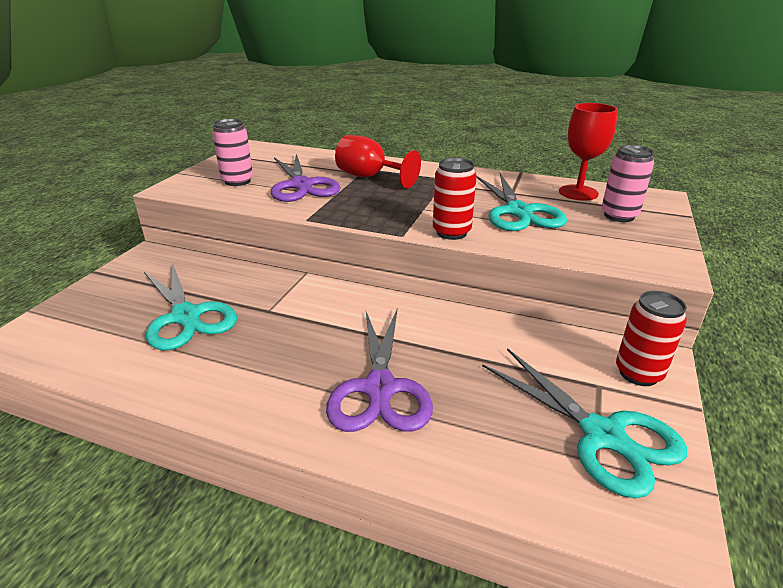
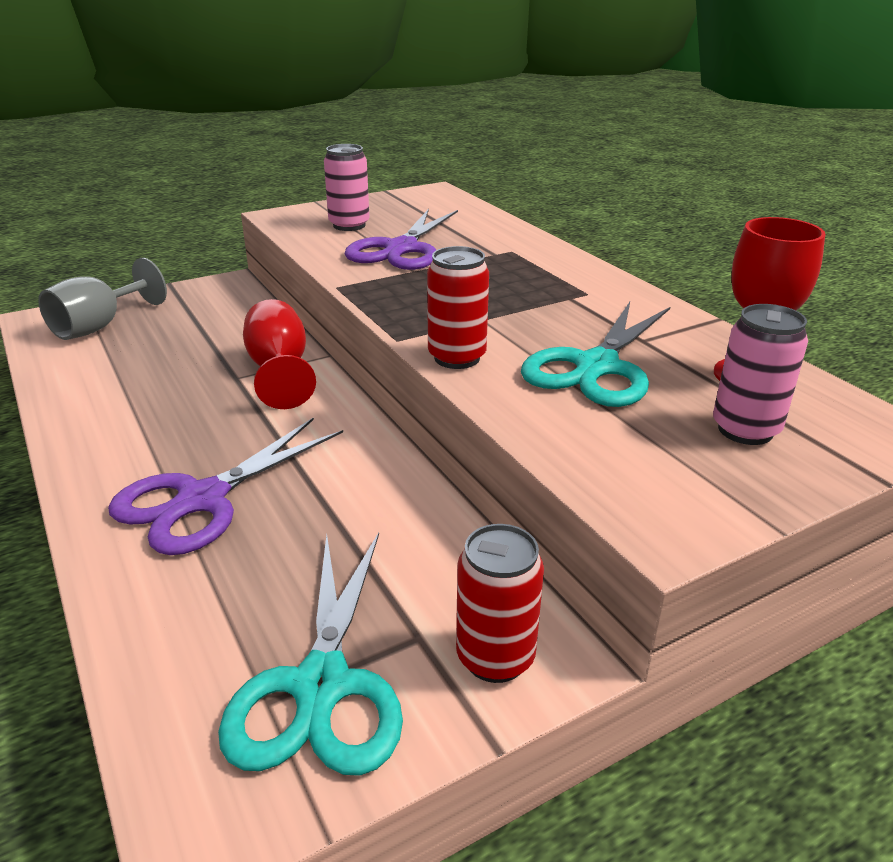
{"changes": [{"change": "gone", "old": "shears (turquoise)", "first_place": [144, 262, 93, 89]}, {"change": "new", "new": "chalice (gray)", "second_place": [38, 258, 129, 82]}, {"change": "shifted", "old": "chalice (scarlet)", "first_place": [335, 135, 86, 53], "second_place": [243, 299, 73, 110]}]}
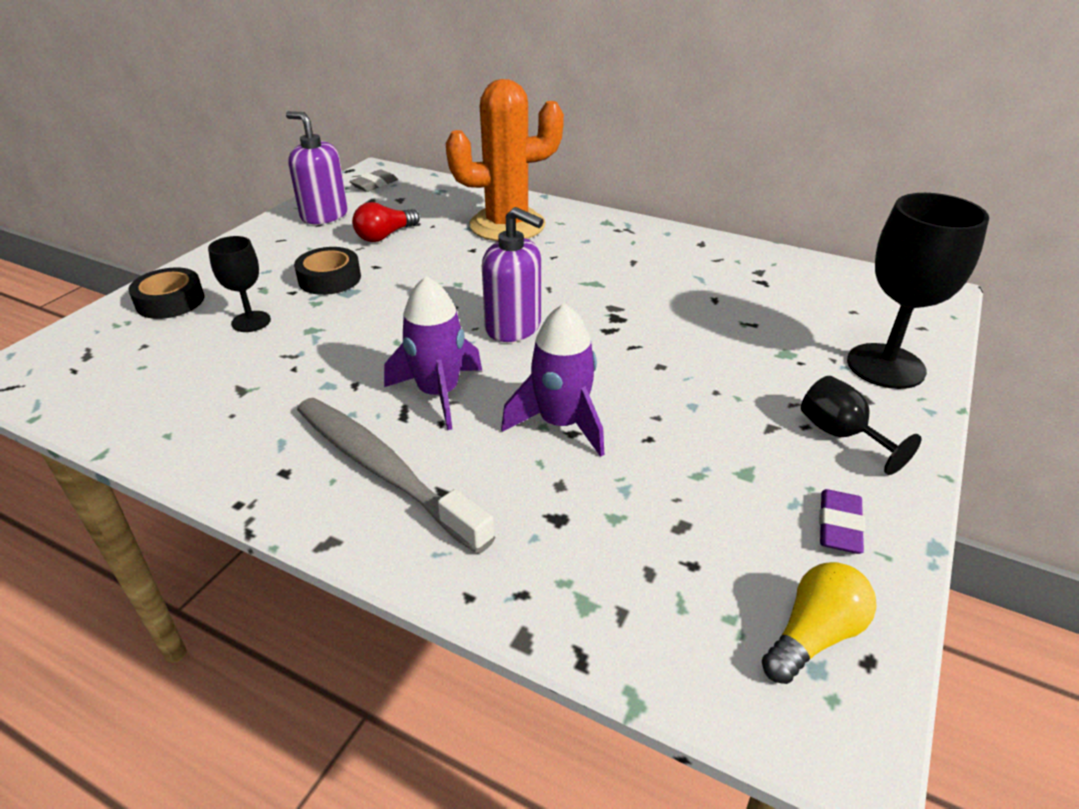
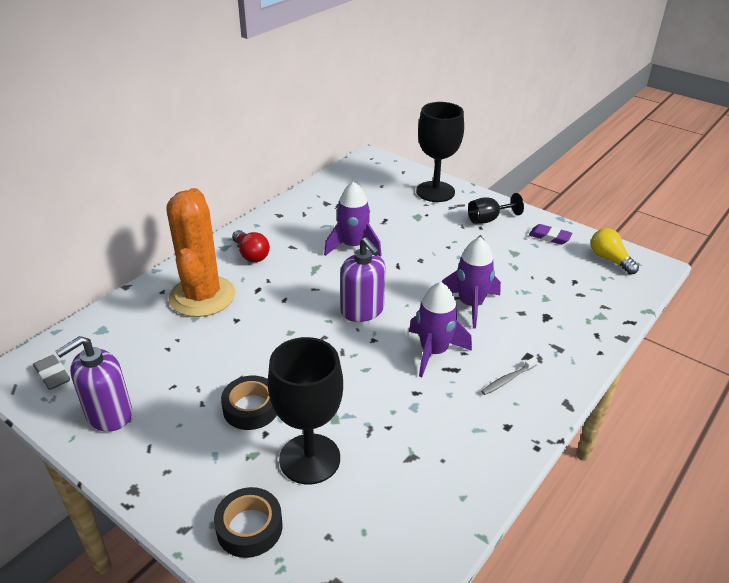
{"changes": [{"change": "new", "new": "spaceship (violet)", "second_place": [324, 181, 58, 76]}, {"change": "shifted", "old": "lightbulb (scarlet)", "first_place": [352, 202, 68, 40], "second_place": [232, 230, 38, 32]}, {"change": "rotated", "old": "soap pump (violet)", "first_place": [482, 207, 62, 135], "second_place": [340, 237, 46, 85], "degrees": 105}, {"change": "scaled", "old": "chalice (ebony)", "first_place": [208, 236, 63, 96], "second_place": [268, 337, 75, 147], "factor": 1.81}, {"change": "scaled", "old": "dental brush (gray)", "first_place": [297, 398, 198, 156], "second_place": [481, 357, 57, 38], "factor": 0.41}]}
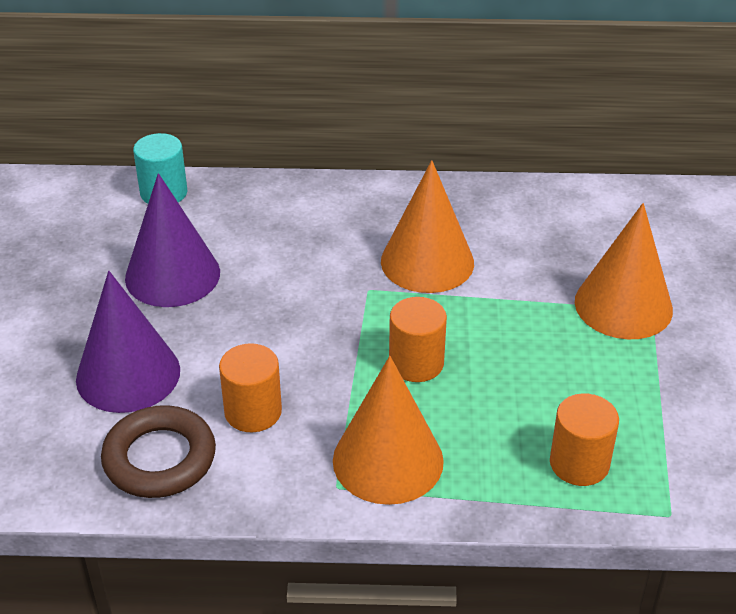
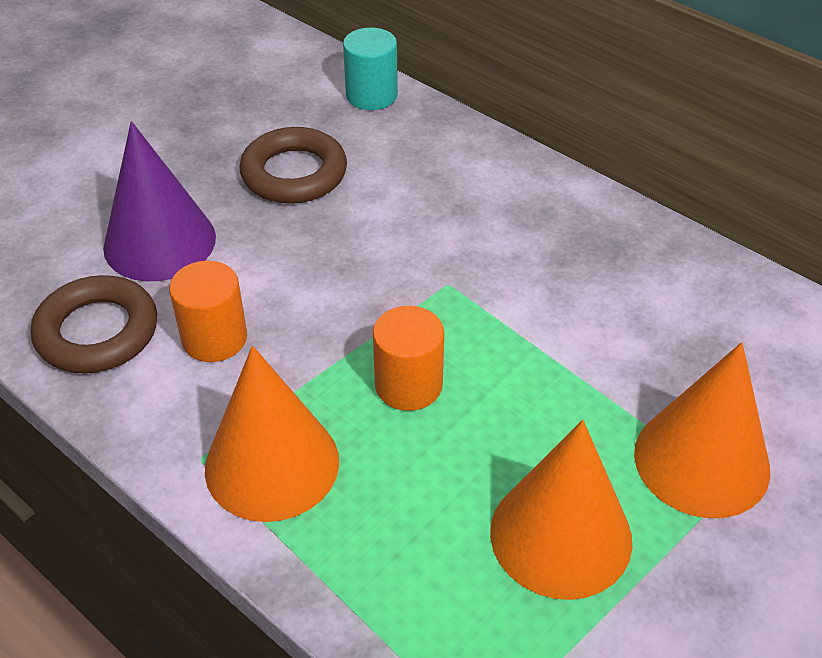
{"changes": [{"change": "gone", "old": "cylinder (orange-coloured)", "first_place": [550, 394, 69, 92]}, {"change": "shifted", "old": "cone shape (orange-coloured)", "first_place": [381, 160, 93, 133], "second_place": [490, 420, 143, 180]}, {"change": "swapped", "old": "cone shape (violet)", "new": "torus (brown)", "first_place": [125, 173, 95, 134], "second_place": [240, 127, 107, 77]}]}
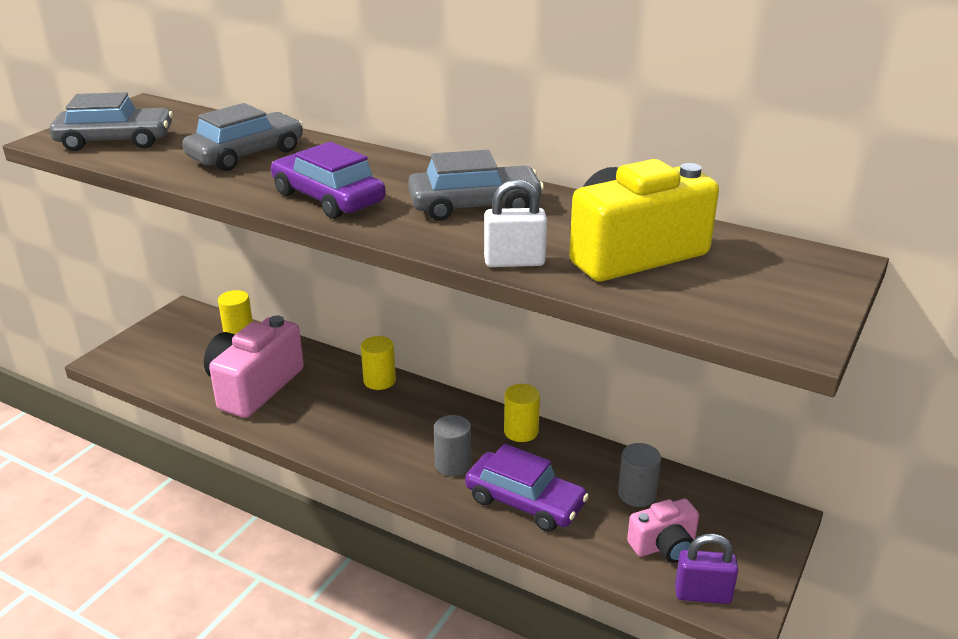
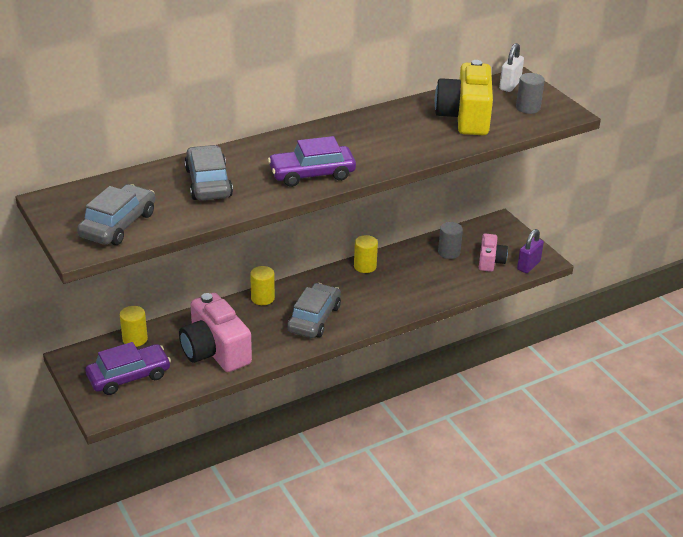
{"changes": [{"change": "shifted", "old": "toy car (gray)", "first_place": [408, 150, 136, 71], "second_place": [287, 283, 54, 55]}, {"change": "shifted", "old": "cylinder (gray)", "first_place": [434, 415, 37, 61], "second_place": [516, 73, 29, 41]}, {"change": "shifted", "old": "toy car (violet)", "first_place": [465, 444, 124, 88], "second_place": [85, 342, 86, 53]}, {"change": "shifted", "old": "padlock (snow-white)", "first_place": [484, 179, 63, 88], "second_place": [499, 43, 25, 49]}]}
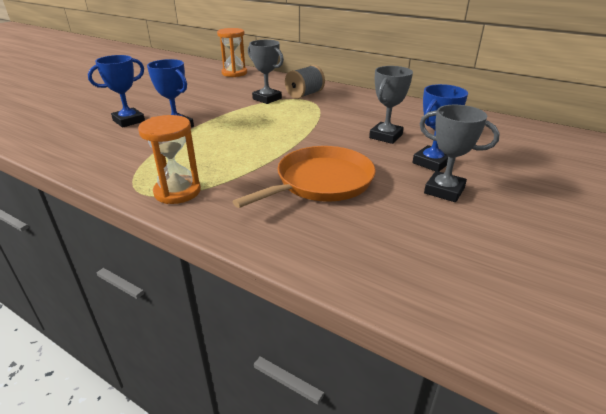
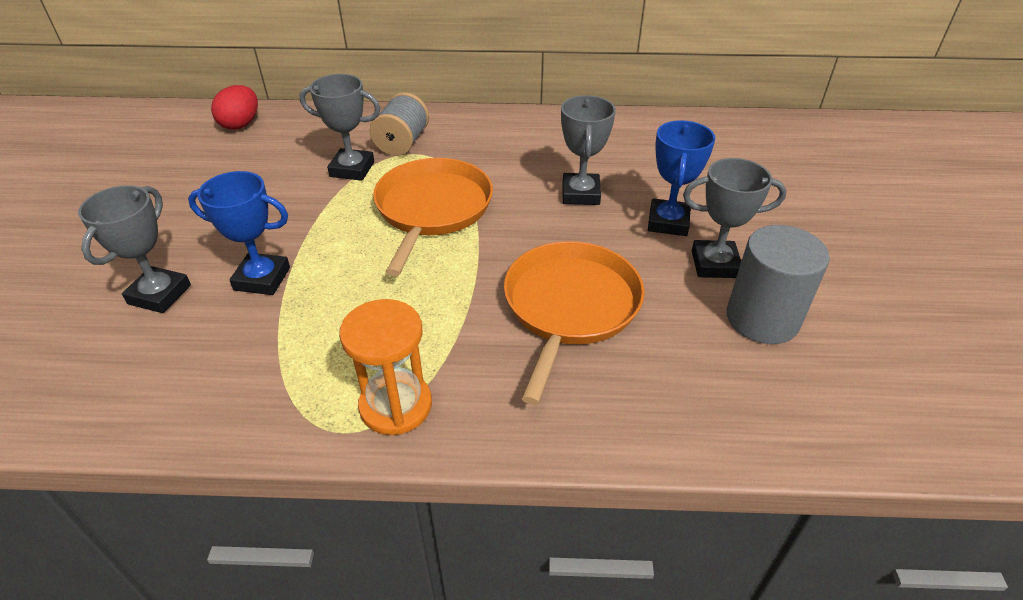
{"changes": [{"change": "new", "new": "pan (orange-coloured)", "second_place": [373, 158, 120, 118]}, {"change": "new", "new": "cylinder (gray)", "second_place": [727, 225, 103, 119]}, {"change": "swapped", "old": "hourglass (orange-coloured)", "new": "egg (scarlet)", "first_place": [217, 28, 30, 49], "second_place": [211, 85, 47, 45]}, {"change": "repainted", "old": "award cup (cobalt)", "new": "award cup (gray)", "first_place": [88, 55, 57, 73], "second_place": [78, 185, 113, 128]}]}
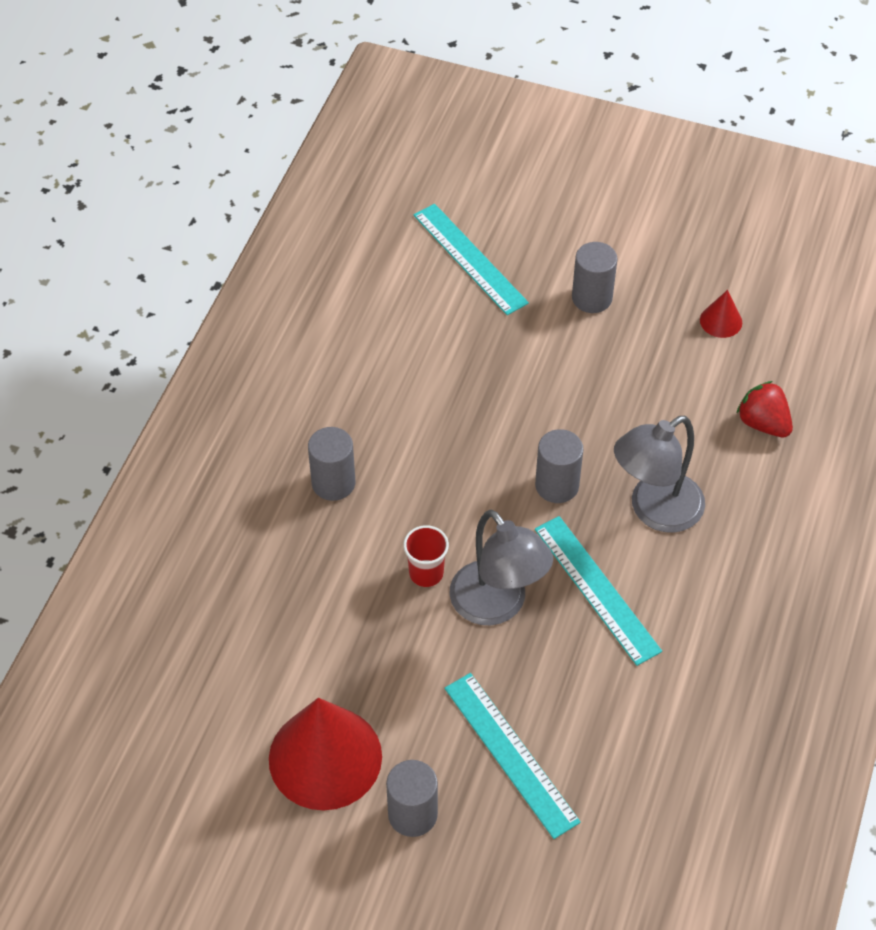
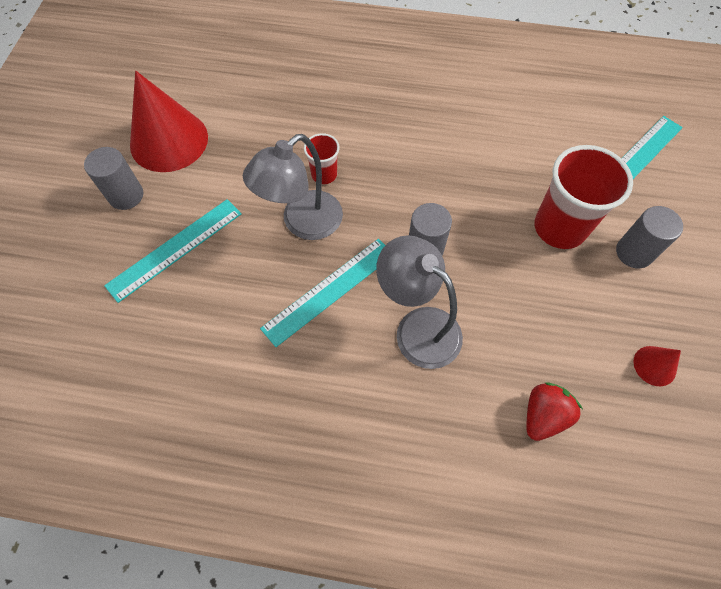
{"changes": [{"change": "gone", "old": "cylinder (gray)", "first_place": [308, 427, 47, 74]}, {"change": "new", "new": "beaker (scarlet)", "second_place": [534, 145, 99, 104]}]}
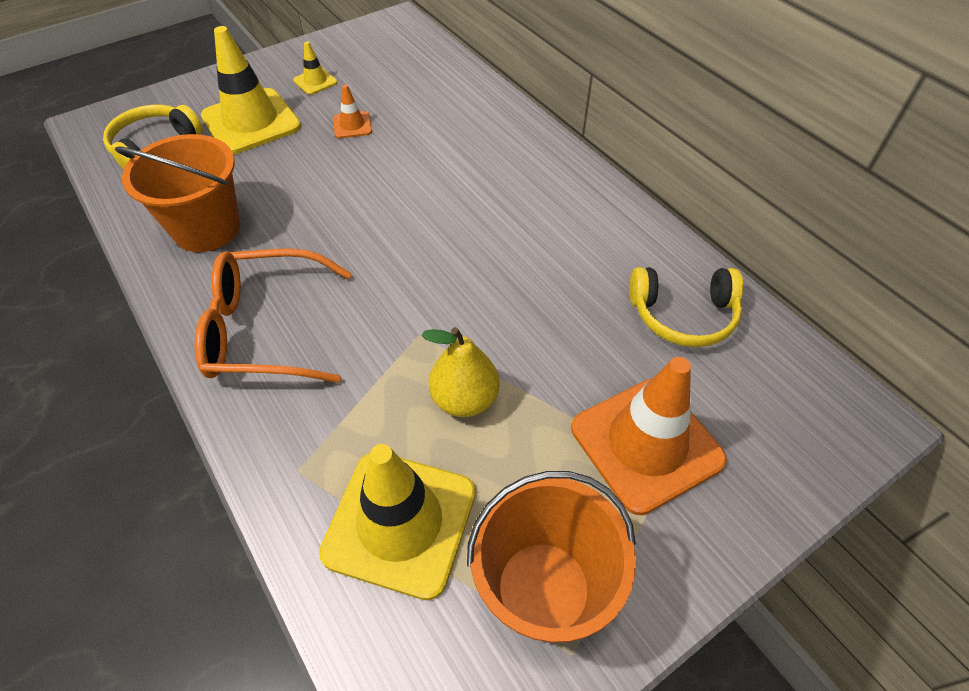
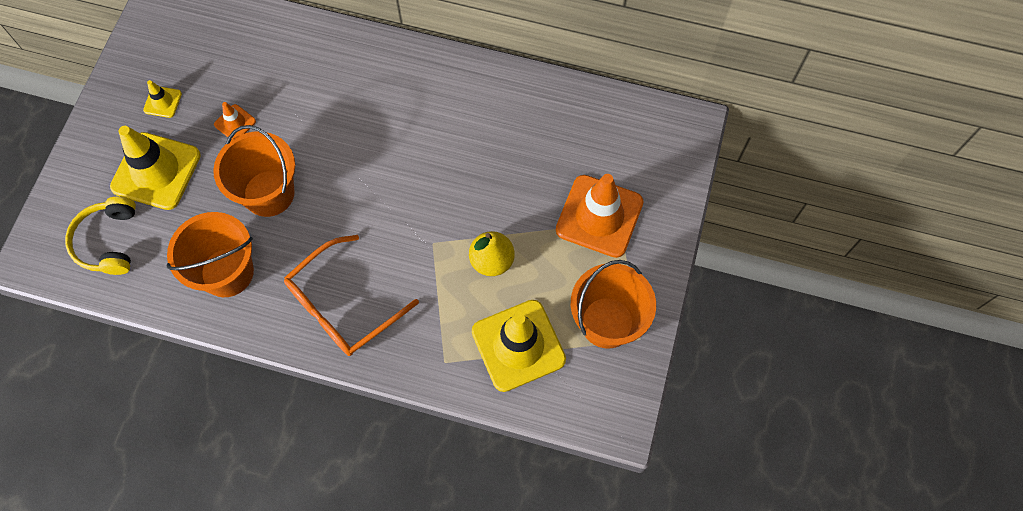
{"changes": [{"change": "gone", "old": "headset (golden)", "first_place": [629, 267, 114, 80]}, {"change": "new", "new": "pail (orange-coloured)", "second_place": [213, 125, 82, 92]}]}
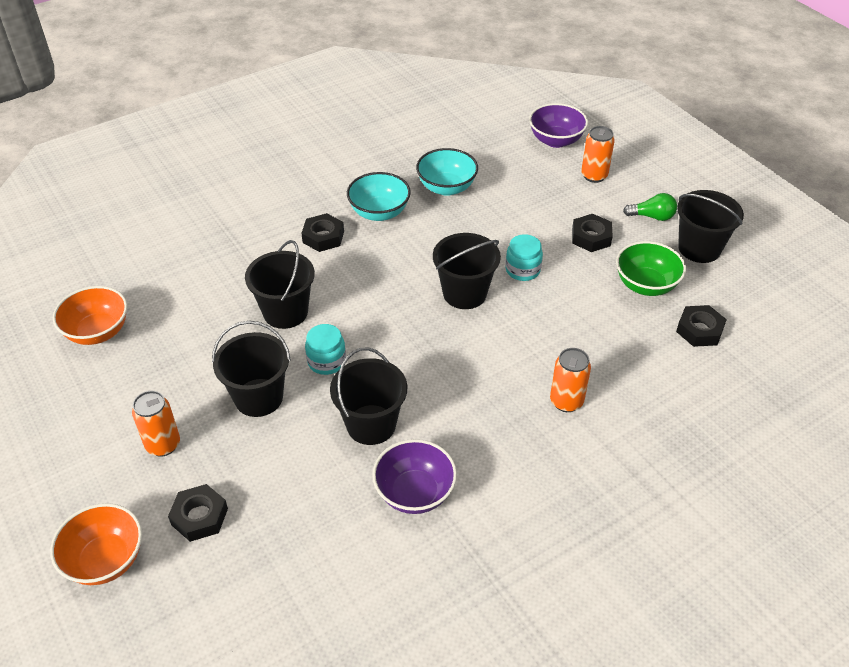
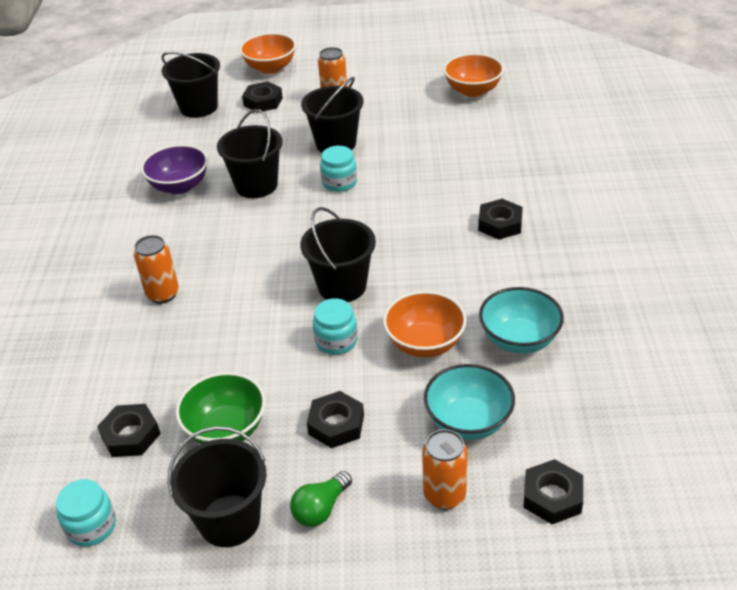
{"changes": [{"change": "new", "new": "jam jar (turquoise)", "second_place": [56, 479, 60, 68]}, {"change": "new", "new": "serving bowl (orange-coloured)", "second_place": [383, 291, 84, 66]}, {"change": "shifted", "old": "pail (ebony)", "first_place": [245, 240, 70, 89], "second_place": [161, 52, 59, 66]}, {"change": "shifted", "old": "serving bowl (turquoise)", "first_place": [347, 172, 64, 49], "second_place": [424, 364, 91, 76]}, {"change": "swapped", "old": "serving bowl (violet)", "new": "nut (ebony)", "first_place": [529, 103, 59, 45], "second_place": [524, 459, 59, 65]}]}
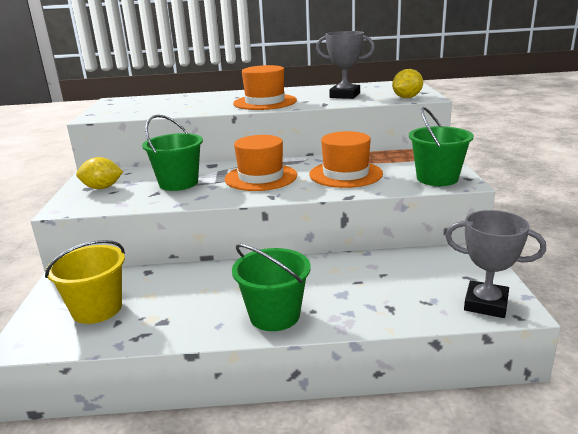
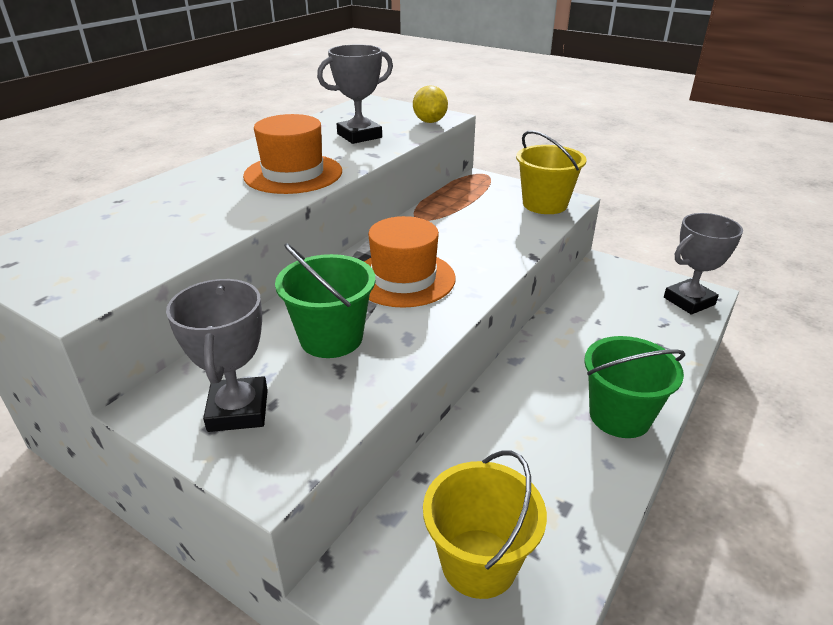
{"changes": [{"change": "gone", "old": "tall hat (orange-coloured)", "first_place": [309, 131, 74, 57]}, {"change": "swapped", "old": "citrus fruit (golden)", "new": "award cup (gray)", "first_place": [76, 157, 47, 32], "second_place": [166, 279, 102, 153]}, {"change": "repainted", "old": "pail (leaf-green)", "new": "pail (golden)", "first_place": [409, 107, 65, 79], "second_place": [516, 130, 71, 84]}]}
